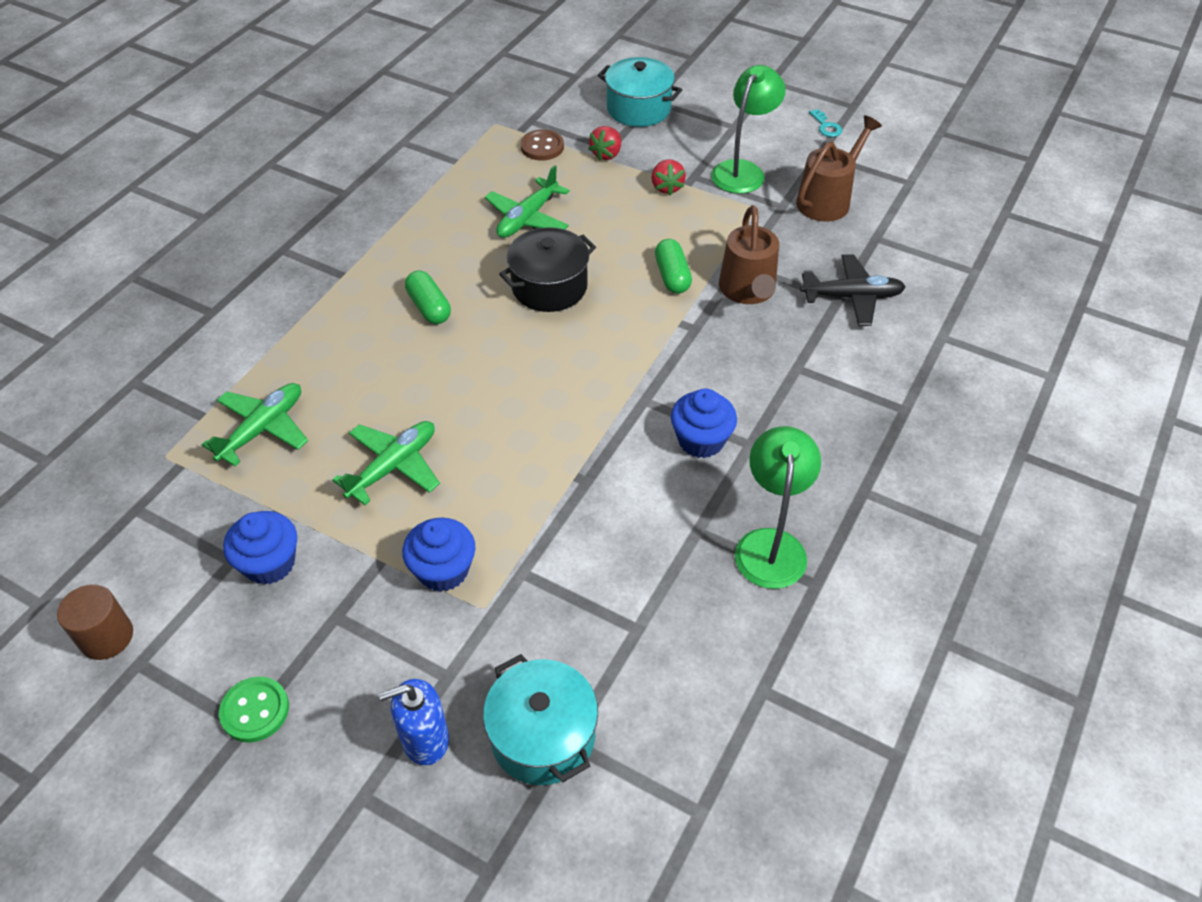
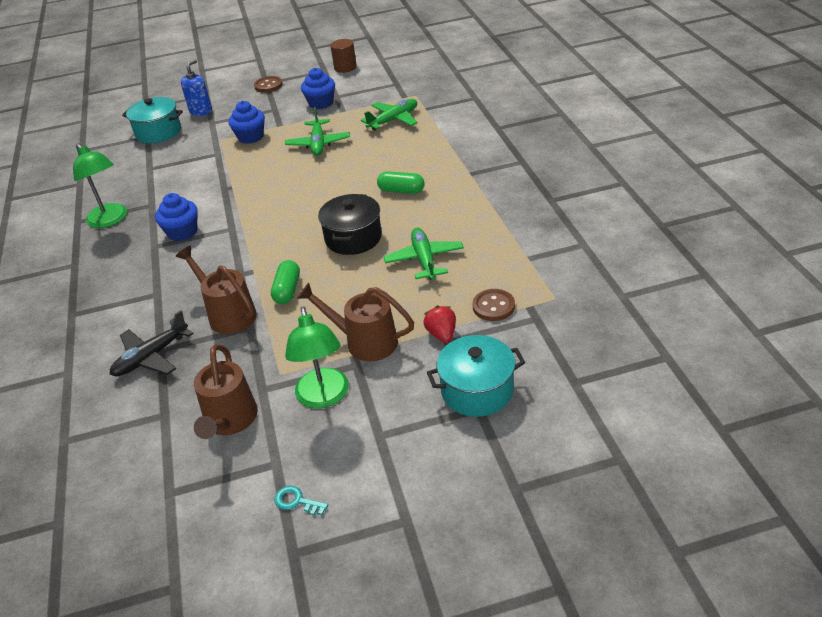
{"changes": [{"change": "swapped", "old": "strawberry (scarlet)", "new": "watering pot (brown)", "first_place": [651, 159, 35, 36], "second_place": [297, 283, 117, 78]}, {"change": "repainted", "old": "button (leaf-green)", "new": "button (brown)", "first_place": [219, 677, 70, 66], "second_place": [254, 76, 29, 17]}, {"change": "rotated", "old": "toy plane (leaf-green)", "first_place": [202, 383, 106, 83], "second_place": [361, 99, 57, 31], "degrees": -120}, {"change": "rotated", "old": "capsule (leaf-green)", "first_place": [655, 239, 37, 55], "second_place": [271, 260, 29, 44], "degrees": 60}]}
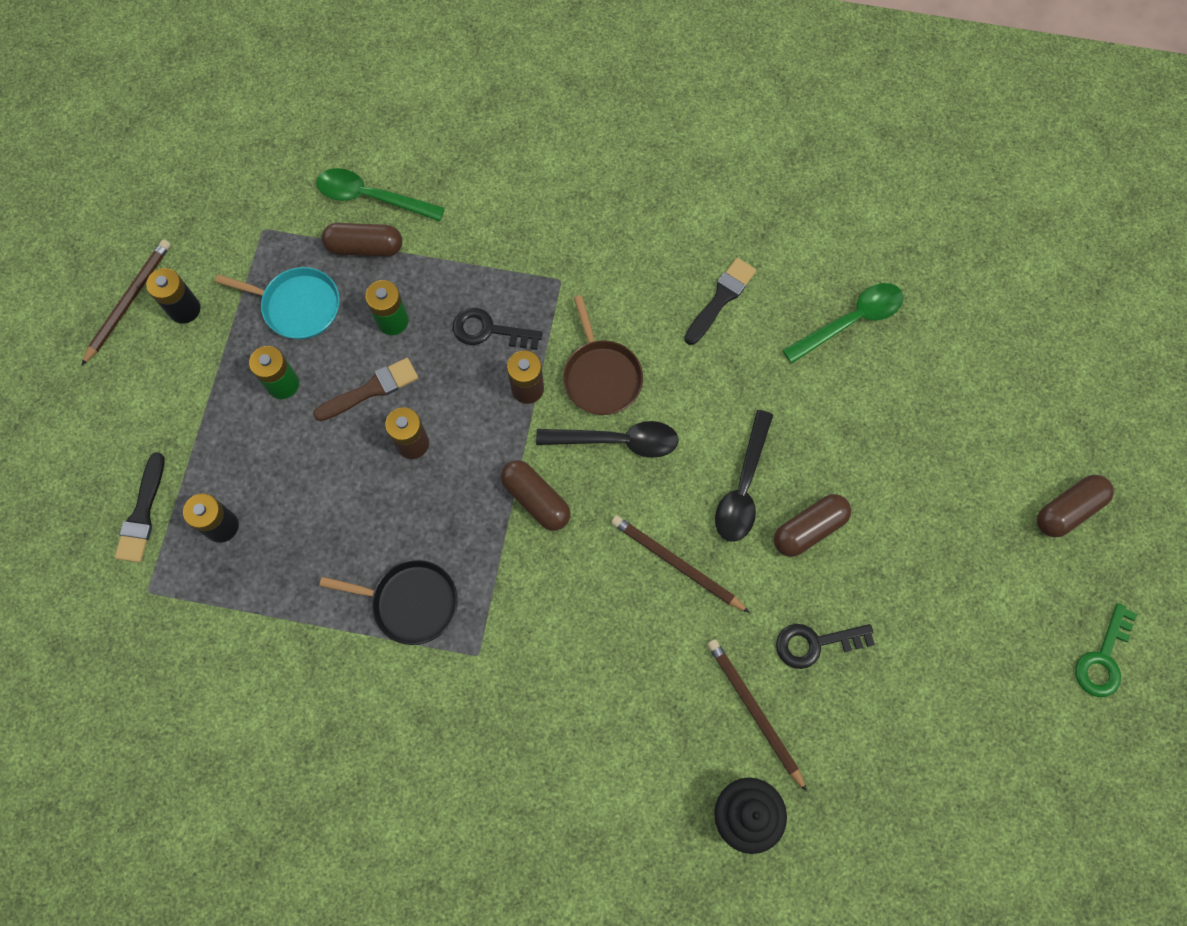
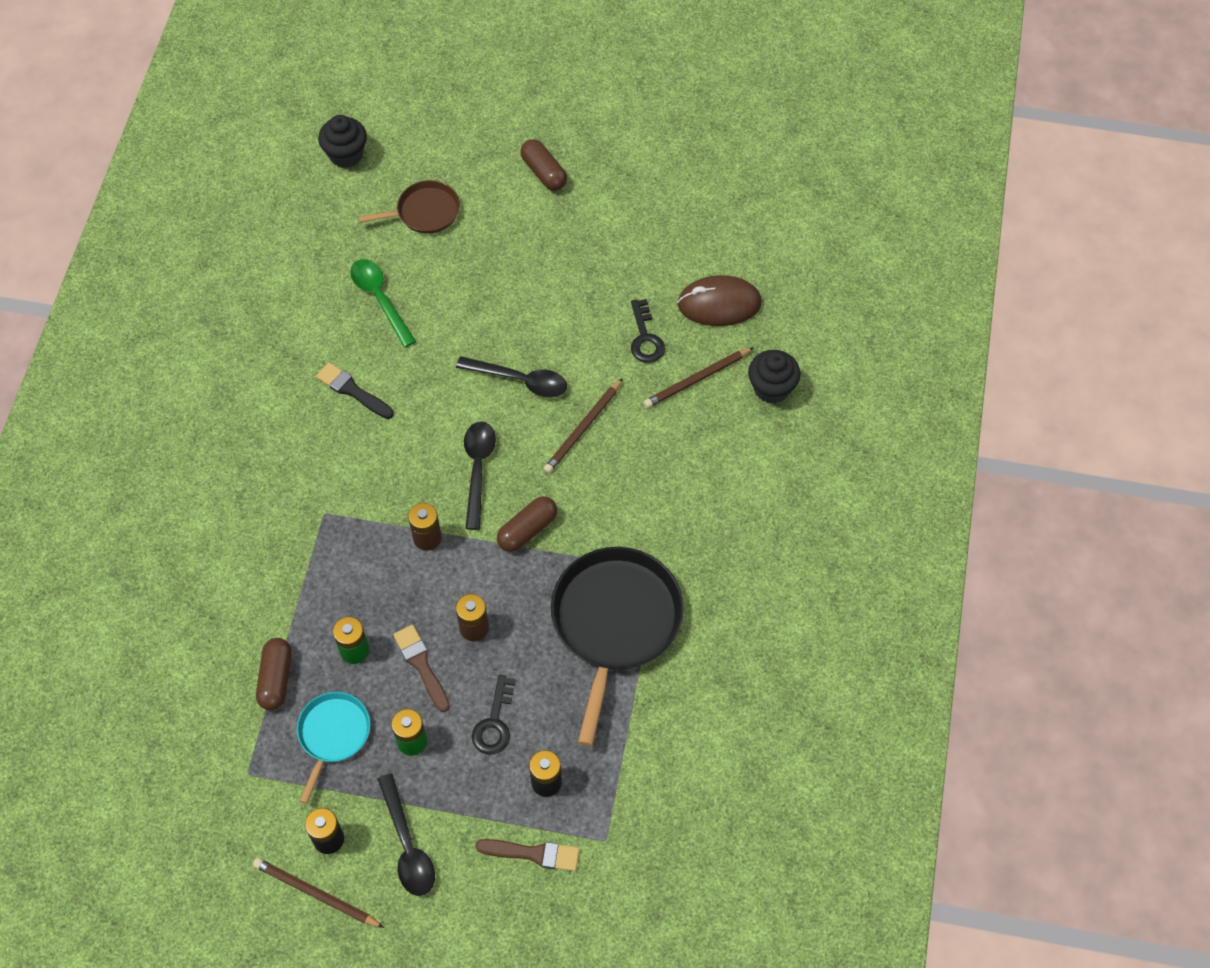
{"changes": [{"change": "gone", "old": "teaspoon (leaf-green)", "first_place": [316, 168, 129, 53]}, {"change": "gone", "old": "capsule (brown)", "first_place": [774, 494, 77, 63]}, {"change": "gone", "old": "key (leaf-green)", "first_place": [1075, 603, 62, 94]}, {"change": "new", "new": "fairy cake (ebony)", "second_place": [318, 115, 49, 53]}, {"change": "new", "new": "teaspoon (ebony)", "second_place": [378, 773, 57, 123]}, {"change": "new", "new": "mouse (brown)", "second_place": [677, 275, 85, 51]}, {"change": "shifted", "old": "key (ebony)", "first_place": [453, 308, 90, 42], "second_place": [472, 675, 44, 79]}, {"change": "shifted", "old": "pan (brown)", "first_place": [563, 295, 80, 120], "second_place": [358, 180, 102, 54]}, {"change": "repainted", "old": "paint brush (ebony)", "new": "paint brush (brown)", "first_place": [115, 452, 50, 110], "second_place": [475, 839, 105, 32]}, {"change": "scaled", "old": "pan (ebony)", "first_place": [319, 560, 139, 85], "second_place": [551, 547, 133, 199], "factor": 1.86}]}
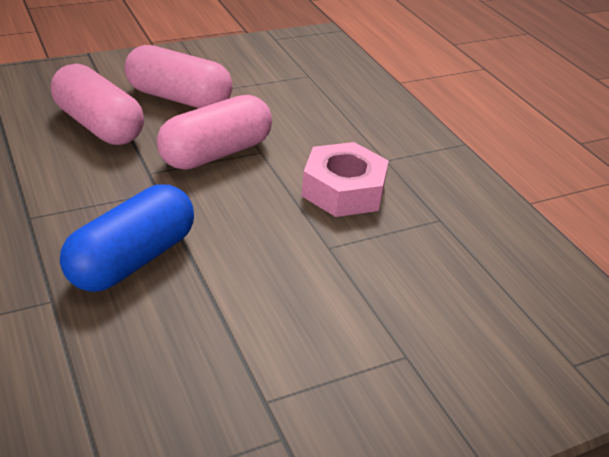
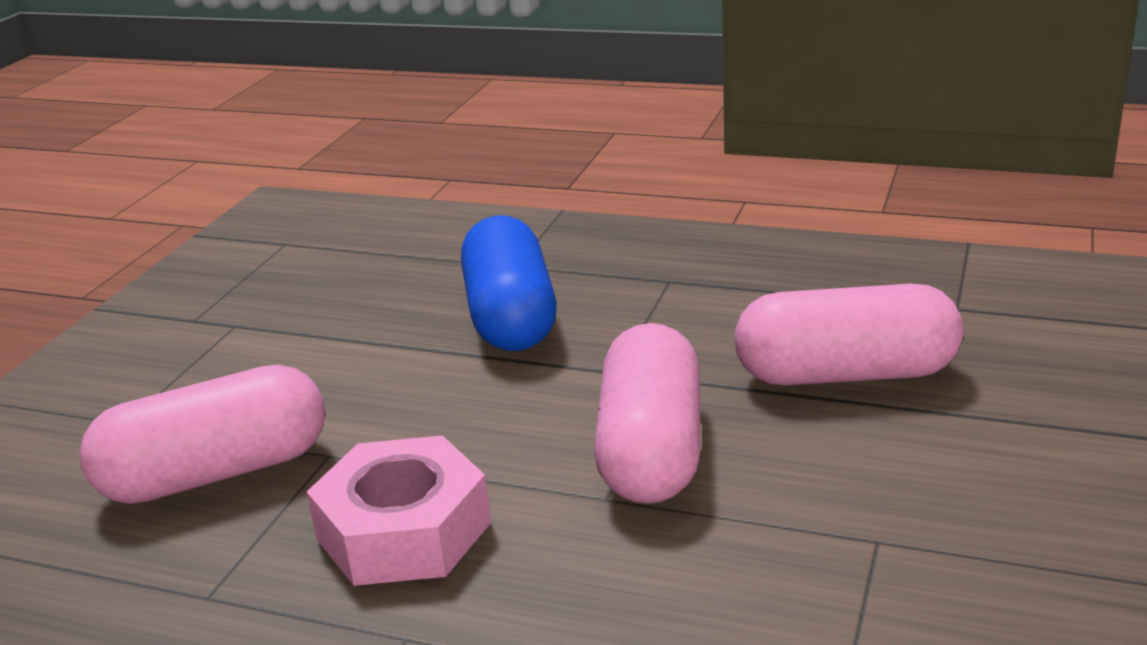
{"changes": [{"change": "shifted", "old": "capsule (rosy)", "first_place": [124, 45, 108, 63], "second_place": [80, 365, 245, 139]}]}
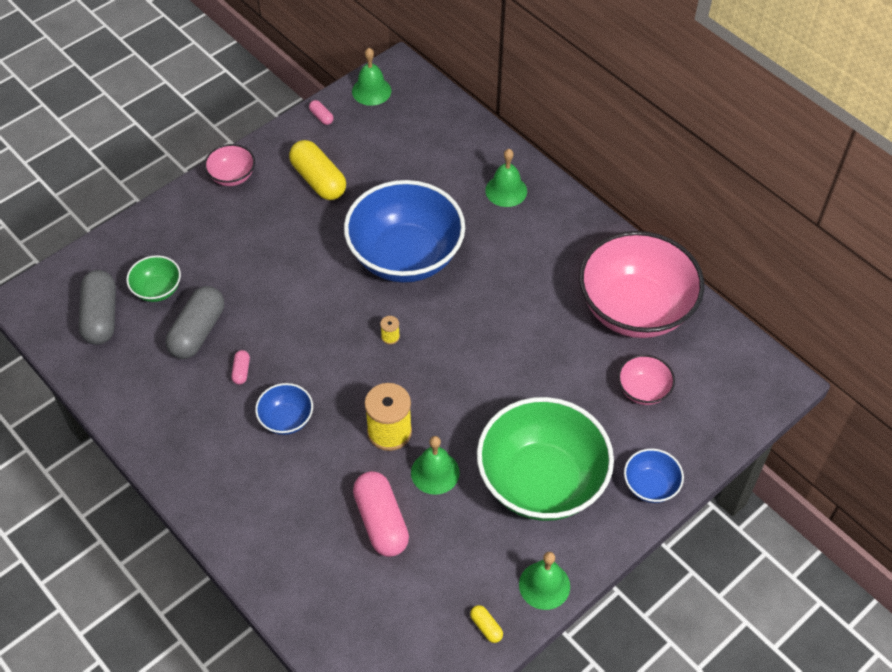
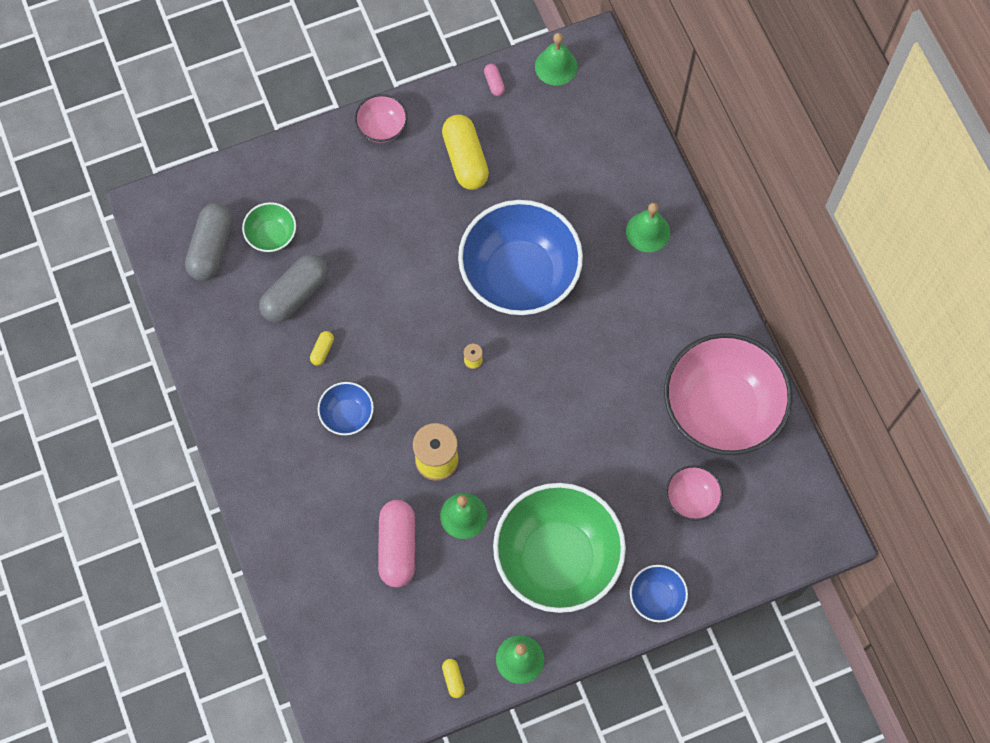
{"changes": [{"change": "repainted", "old": "capsule (rosy)", "new": "capsule (golden)", "first_place": [231, 350, 19, 35], "second_place": [310, 331, 24, 35]}]}
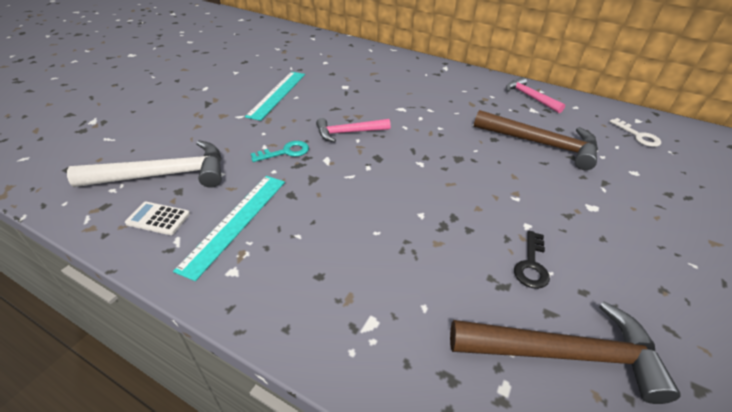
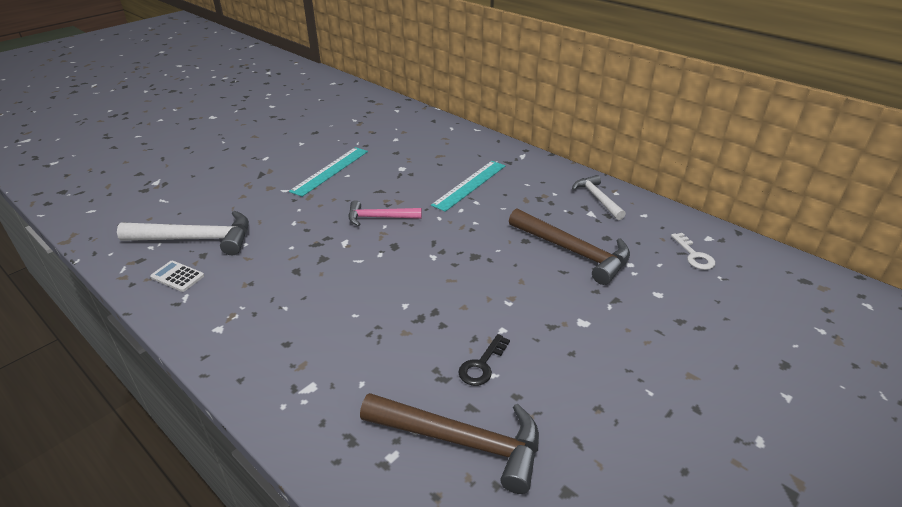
{"changes": [{"change": "gone", "old": "key (turquoise)", "first_place": [251, 141, 58, 21]}, {"change": "shifted", "old": "measuring stick (turquoise)", "first_place": [173, 176, 112, 105], "second_place": [431, 161, 75, 51]}, {"change": "repainted", "old": "carpenter's hammer (rosy)", "new": "carpenter's hammer (snow-white)", "first_place": [506, 77, 59, 36], "second_place": [572, 175, 54, 45]}]}
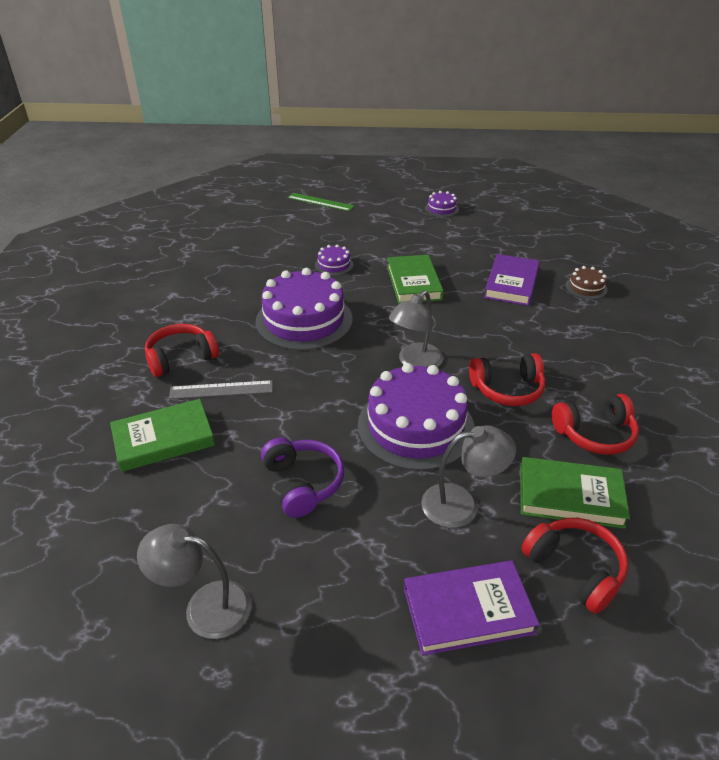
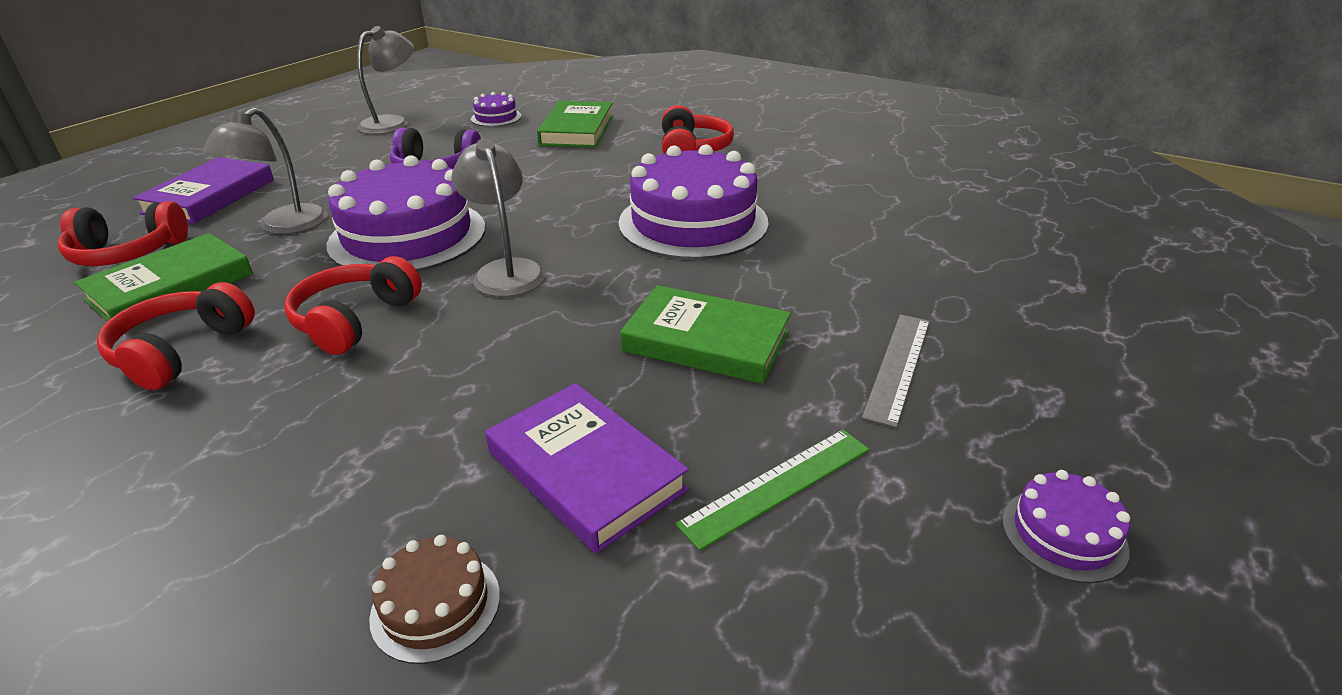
{"changes": [{"change": "shifted", "old": "measuring stick (gray)", "first_place": [169, 380, 104, 19], "second_place": [862, 315, 68, 113]}, {"change": "shifted", "old": "measuring stick (leaf-green)", "first_place": [288, 193, 66, 18], "second_place": [675, 429, 194, 122]}, {"change": "shifted", "old": "cake (violet)", "first_place": [315, 244, 38, 32], "second_place": [471, 92, 51, 35]}]}
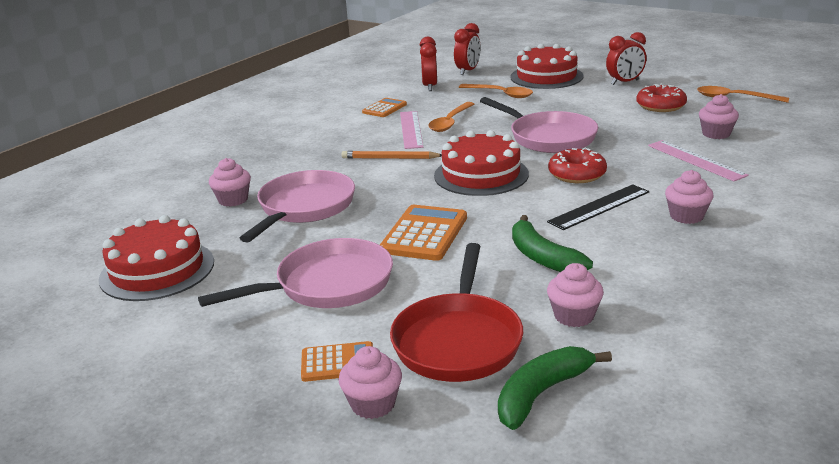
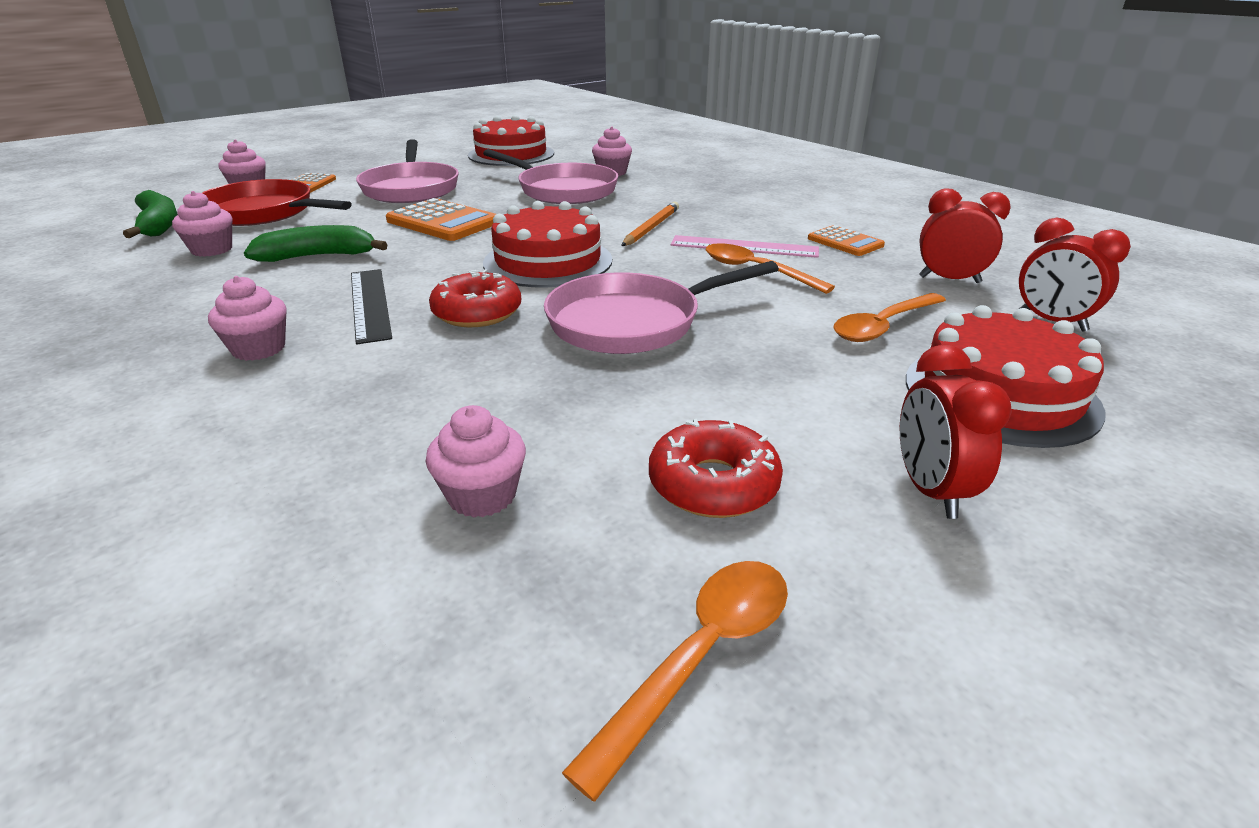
{"changes": [{"change": "gone", "old": "measuring stick (rosy)", "first_place": [648, 140, 101, 41]}]}
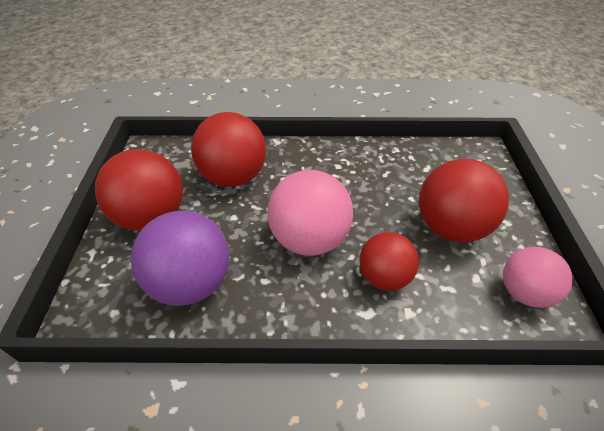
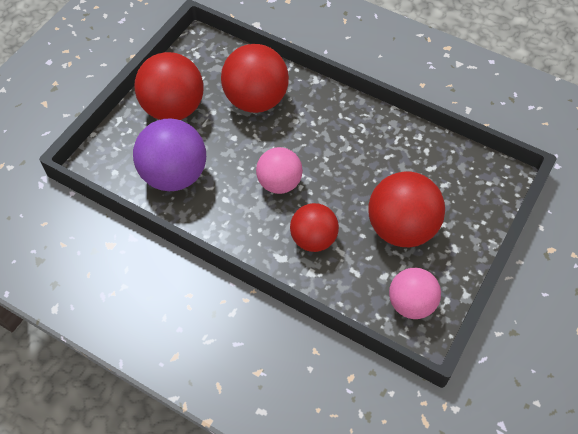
{"changes": [{"change": "scaled", "old": "play ball (rosy)", "first_place": [267, 170, 86, 86], "second_place": [256, 147, 47, 47], "factor": 0.65}]}
